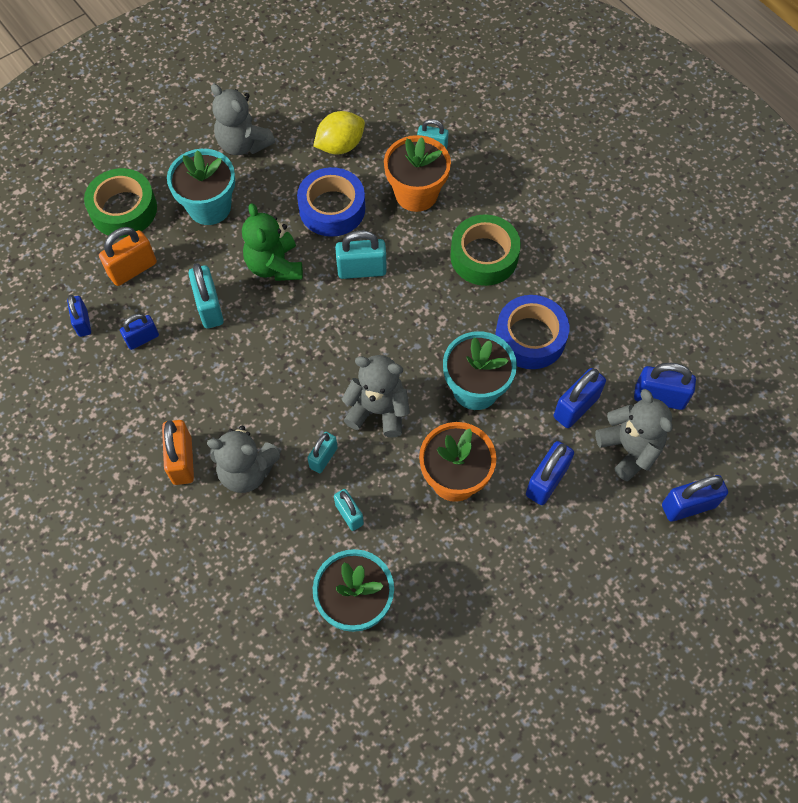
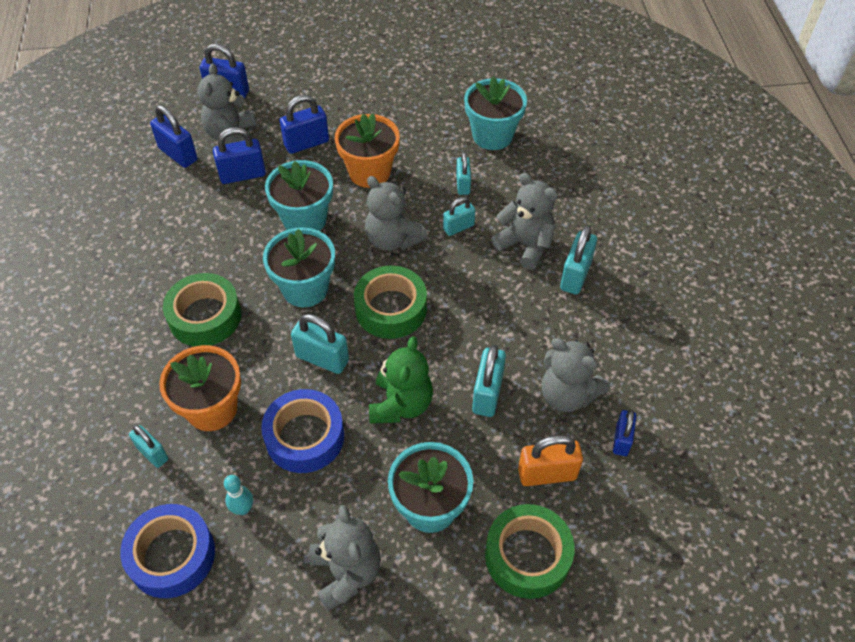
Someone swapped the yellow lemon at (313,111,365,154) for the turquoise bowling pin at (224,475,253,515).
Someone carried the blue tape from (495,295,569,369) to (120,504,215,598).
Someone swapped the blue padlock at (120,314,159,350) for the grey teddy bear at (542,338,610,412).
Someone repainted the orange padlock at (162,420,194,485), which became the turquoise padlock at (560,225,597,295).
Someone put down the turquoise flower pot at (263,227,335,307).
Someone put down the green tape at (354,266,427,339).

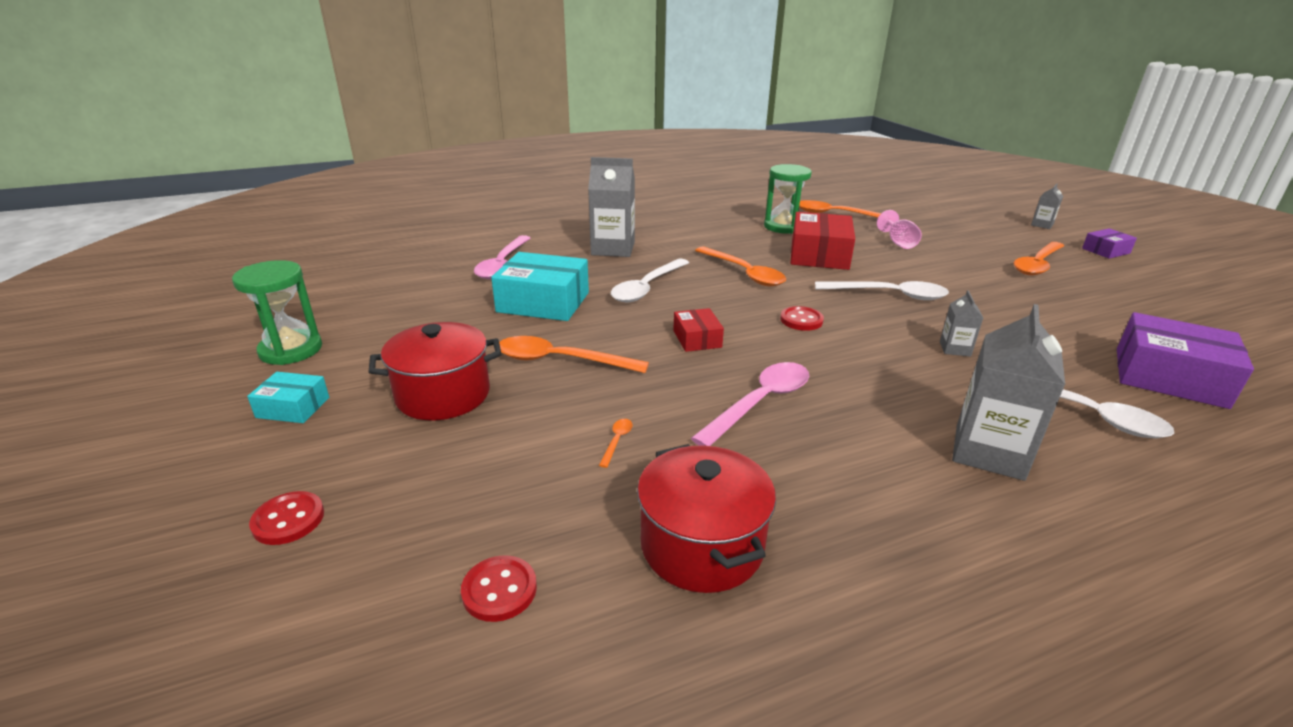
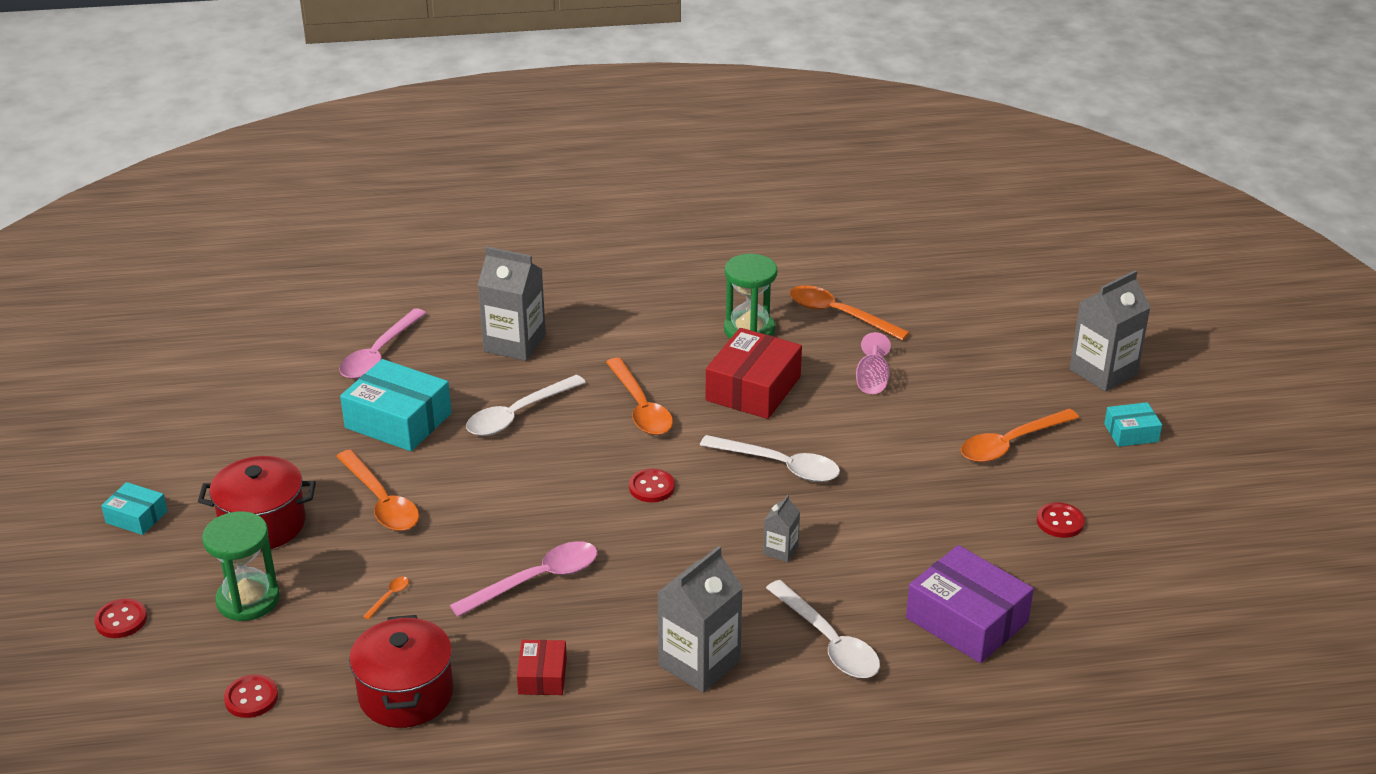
Someone scaled the grey carton at (1031,184,1063,229) by 2.03.
Someone repainted the purple box at (1082,228,1137,259), which became the turquoise box at (1104,402,1162,447).
Someone carried the green hourglass from (232,260,322,365) to (202,511,280,621).
Someone carried the red box from (673,308,724,352) to (517,640,567,695).
Someone rotated the orange spoon at (499,336,649,373) by 150 degrees counterclockwise.
Someone put down the red button at (1037,502,1085,538).

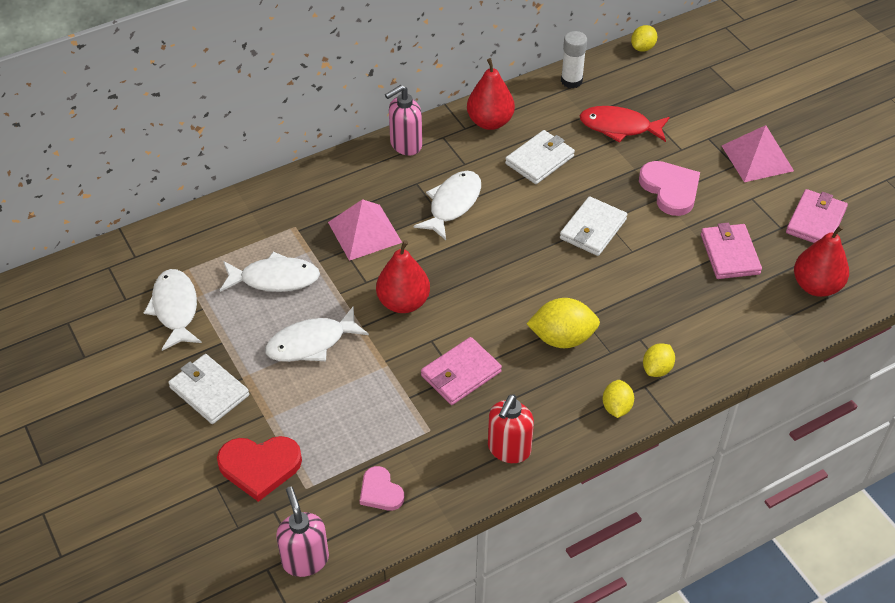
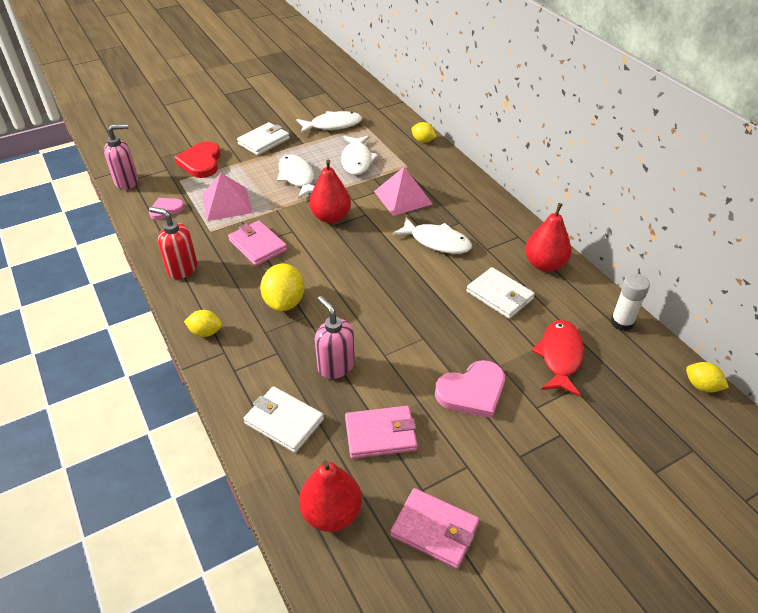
Someone carried the pink soap dispenser from (385,85,422,156) to (315,296,355,379).
Someone carried the pink pyramid from (722,125,794,182) to (202,173,253,221).
Someone carried the white wallet from (560,196,627,256) to (243,386,324,453).
Someone carried the yellow lemon from (643,343,675,377) to (411,122,437,143).

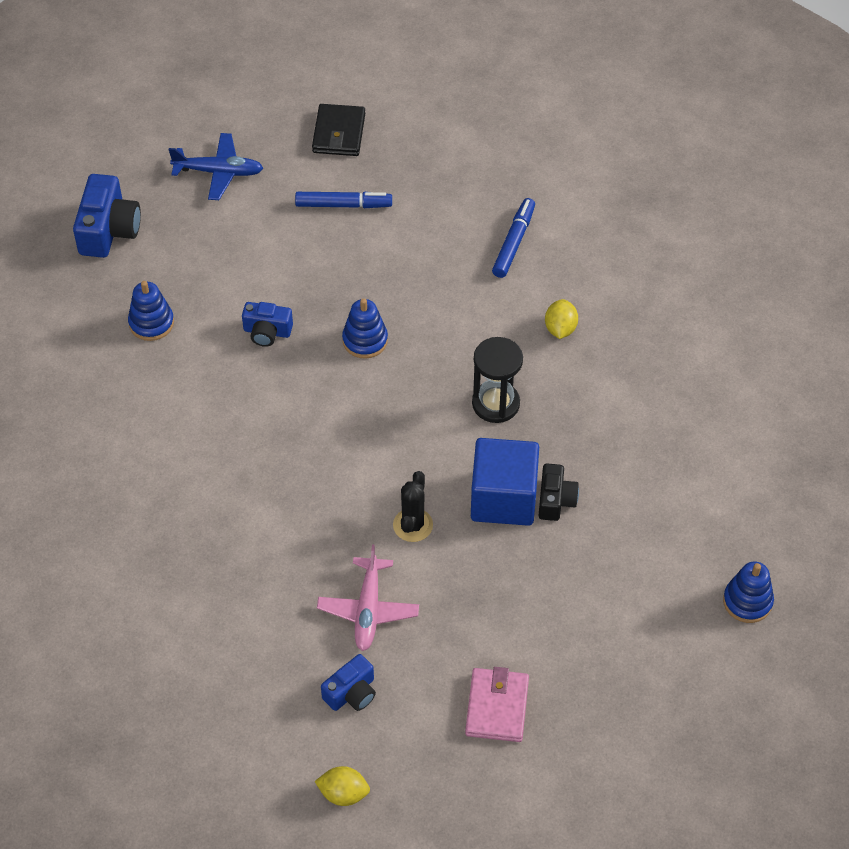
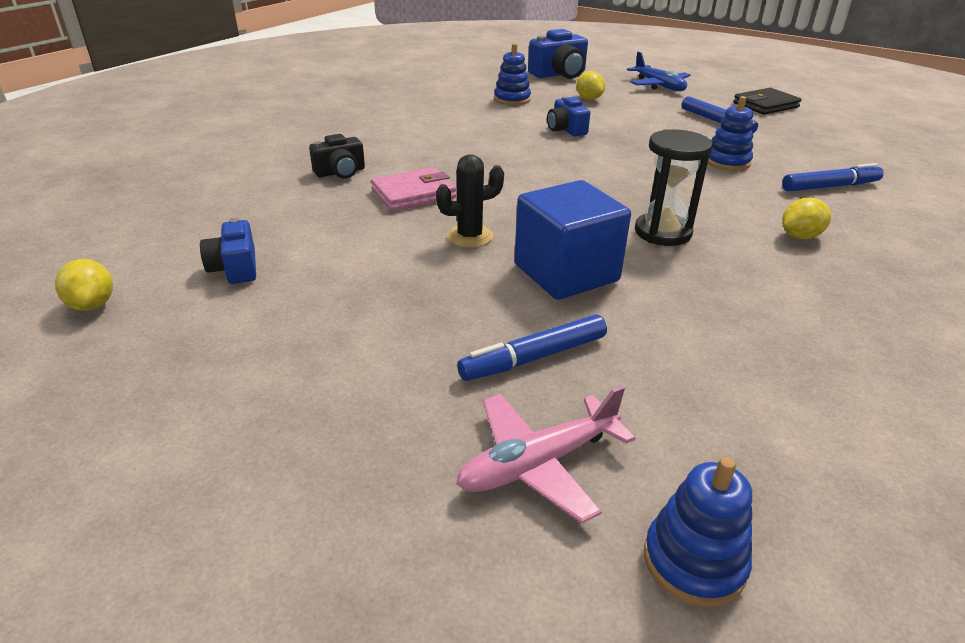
Someone carried the blue stacking toy from (342,298,388,359) to (707,96,753,171).
Someone carried the black camera from (539,463,579,521) to (309,134,365,179).
Someone carried the pink plane from (317,544,419,651) to (456,385,635,524).
Someone rotated the blue camera at (321,654,376,711) by 60 degrees clockwise.
Someone carried the pink wallet from (465,667,529,742) to (371,167,456,211).
Someone put down the yellow lemon at (576,71,605,100).
Someone put down the blue marker at (457,314,607,381).

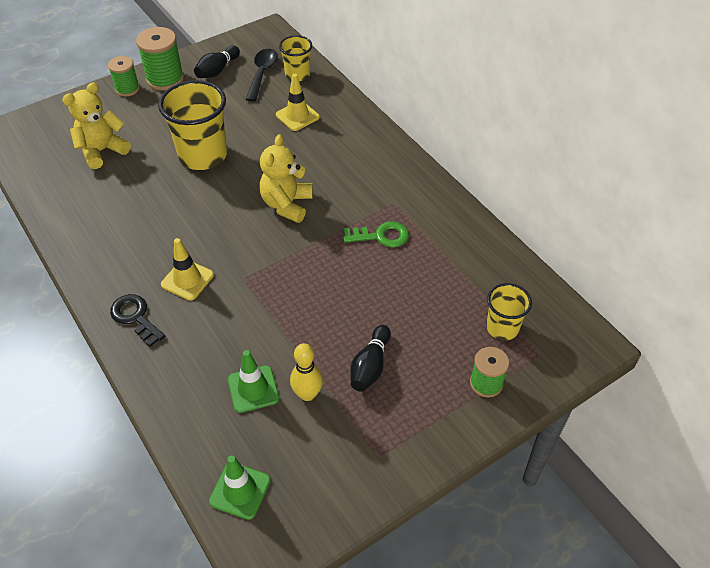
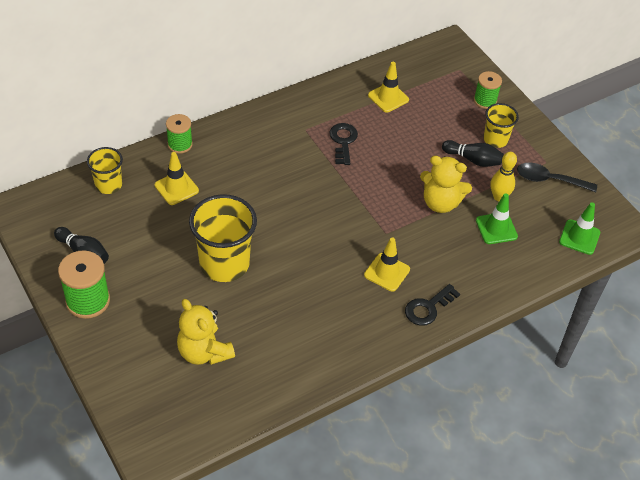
Someone carried the black spoon from (246,49,278,102) to (517,163,597,192).
Someone carried the green spool from (108,56,140,97) to (166,114,193,154).
Someone carried the yellow teddy bear from (259,134,313,223) to (420,156,472,213).
Someone repainted the green key at (343,221,409,247), which became the black key at (329,123,358,165).
Someone carried the yellow cup from (486,283,532,340) to (483,103,519,148).
Someone put down the yellow traffic cone at (368,62,409,112).

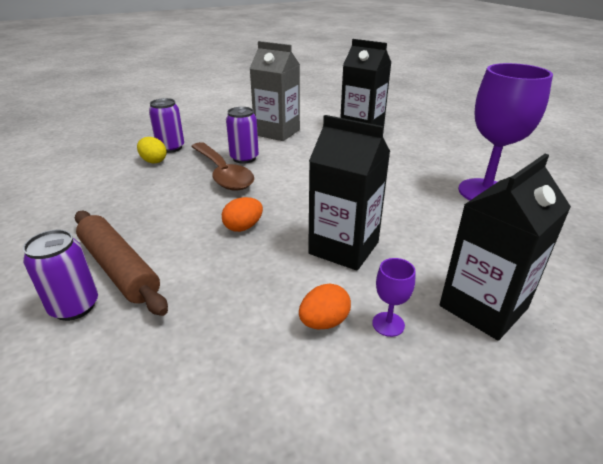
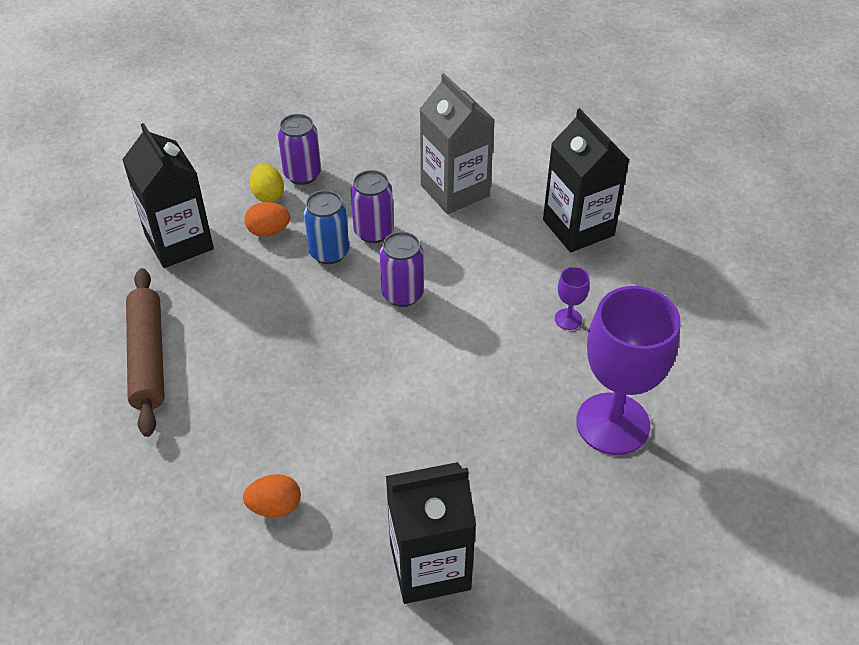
Someone carried the black carton from (308,115,390,271) to (122,123,214,268).
Someone swapped the brown spoon at (191,142,254,191) for the blue can at (304,190,349,264).
Someone carried the orange egg from (222,197,263,232) to (244,202,290,237).
Someone carried the purple can from (23,230,98,321) to (379,232,424,307).
Someone carried the purple goblet from (372,258,415,337) to (555,267,590,330).

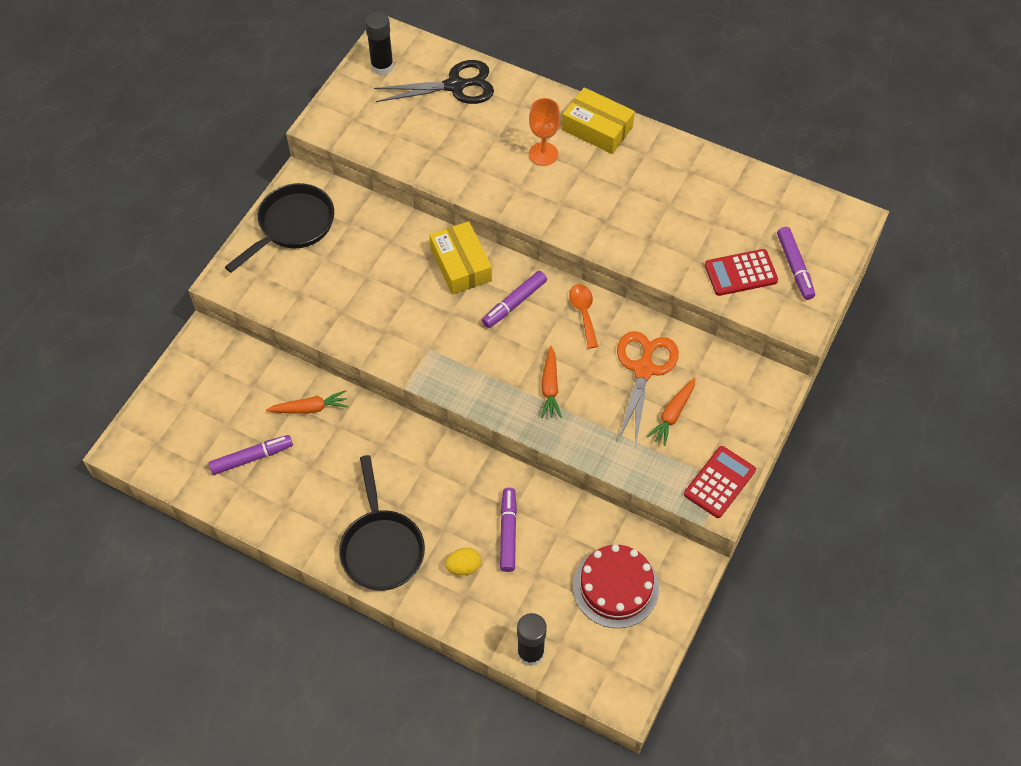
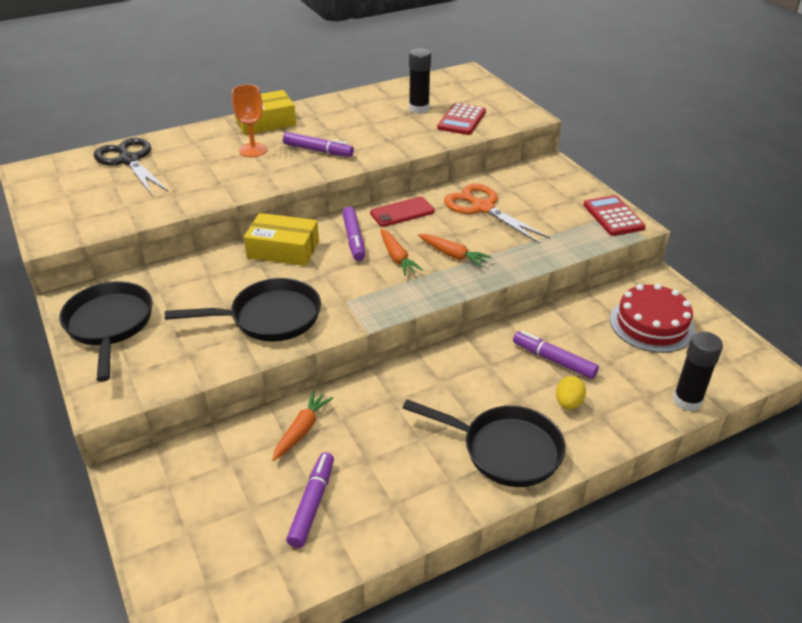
Someone carried the black glue stick from (365,12,394,75) to (409,48,431,114).
Someone rotated the black scissors at (374,60,494,104) by 60 degrees counterclockwise.
Someone carried the purple marker from (777,227,815,300) to (283,132,354,157).
Someone swapped the orange spoon at (569,284,598,349) for the red phone at (370,197,435,227).
Someone carried the orange carrot from (646,378,695,446) to (380,229,423,276).
Someone put down the black pan at (165,278,321,342).

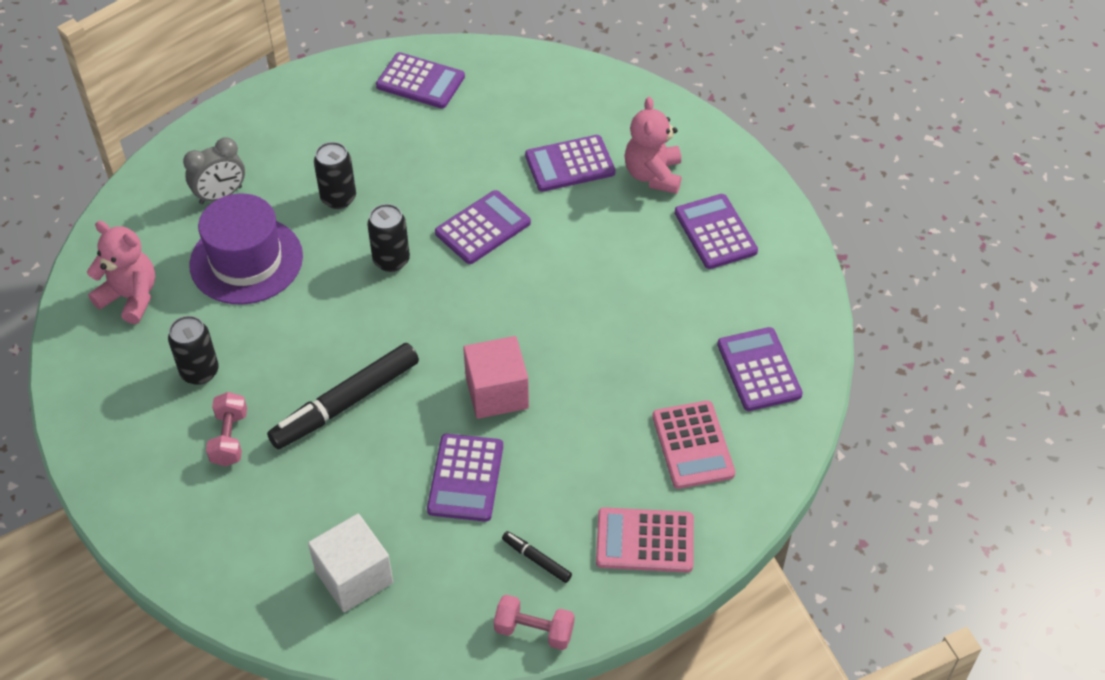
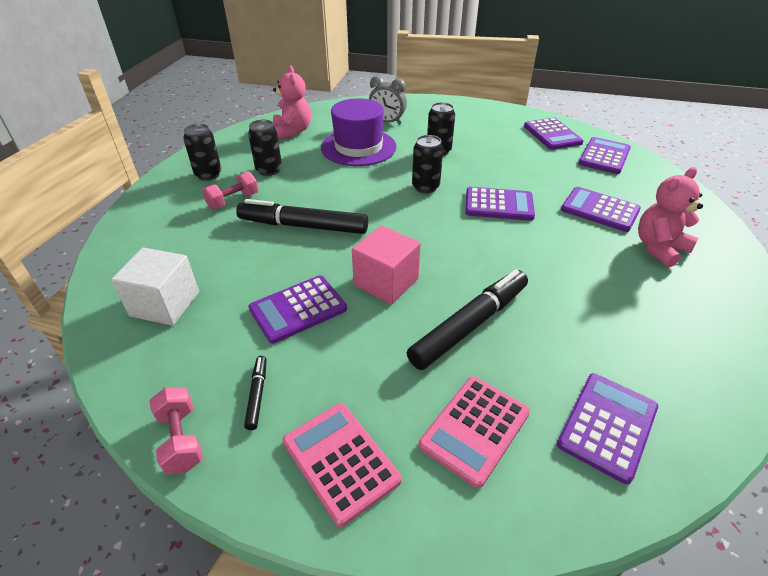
Someone carried the purple calculator from (675,194,758,269) to (578,137,631,174).
Someone put down the black can at (183,124,221,181).
Someone put down the black marker at (407,270,528,370).

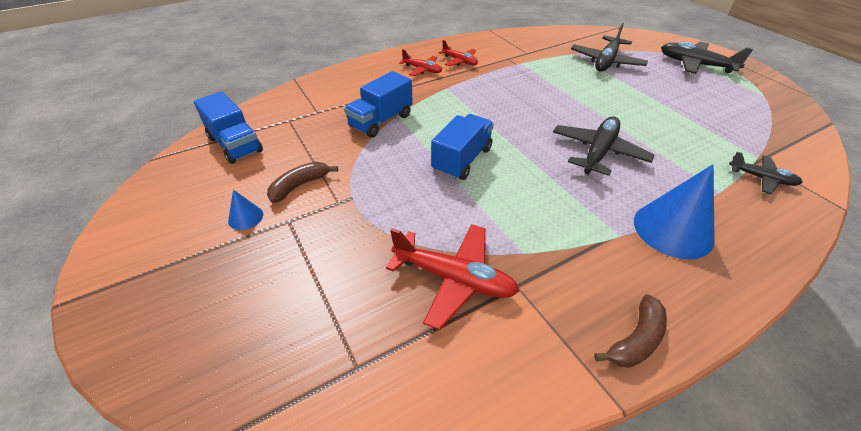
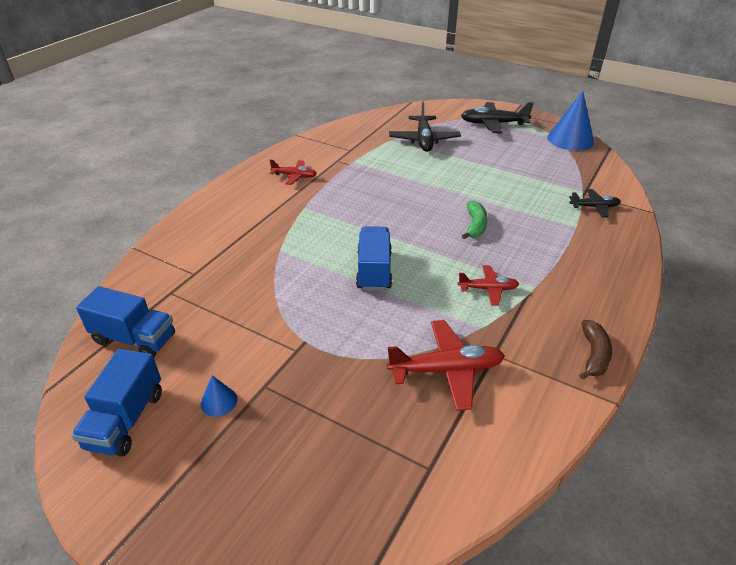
Someone carried the red plane from (399,49,442,76) to (458,265,519,305).
Someone carried the blue truck from (344,71,413,138) to (71,349,162,457).
Someone swapped the black plane at (553,116,655,176) for the green banana at (462,201,488,239).
Someone took away the brown banana at (267,162,338,203).
Someone carried the blue cone from (634,164,715,260) to (547,91,594,151).

